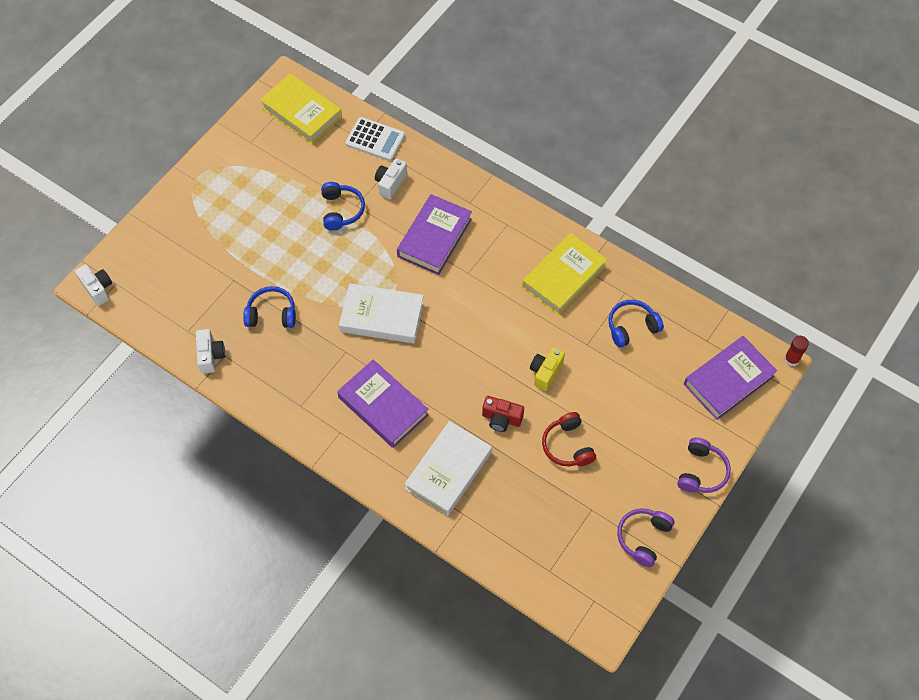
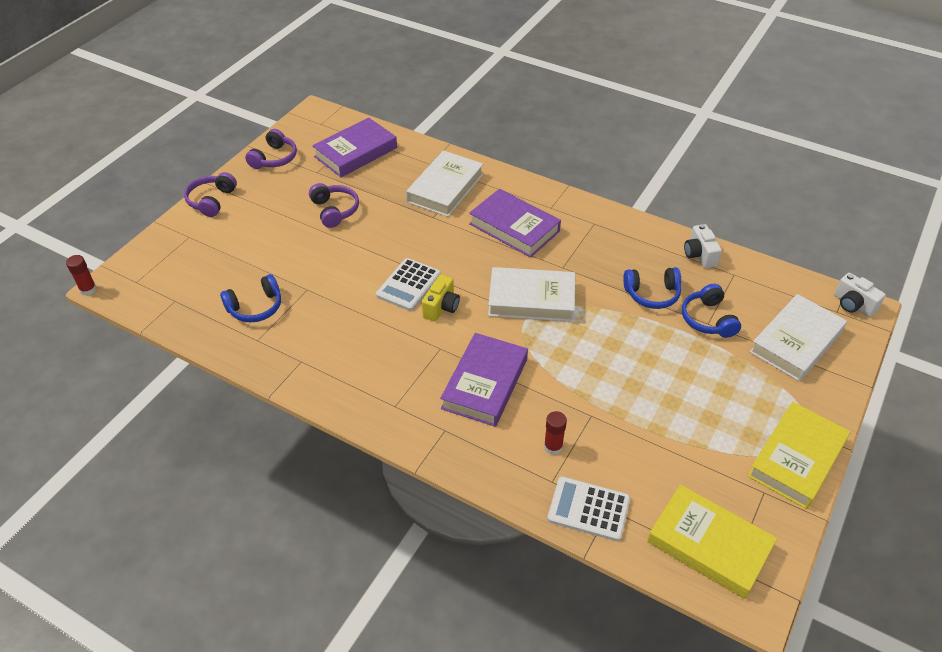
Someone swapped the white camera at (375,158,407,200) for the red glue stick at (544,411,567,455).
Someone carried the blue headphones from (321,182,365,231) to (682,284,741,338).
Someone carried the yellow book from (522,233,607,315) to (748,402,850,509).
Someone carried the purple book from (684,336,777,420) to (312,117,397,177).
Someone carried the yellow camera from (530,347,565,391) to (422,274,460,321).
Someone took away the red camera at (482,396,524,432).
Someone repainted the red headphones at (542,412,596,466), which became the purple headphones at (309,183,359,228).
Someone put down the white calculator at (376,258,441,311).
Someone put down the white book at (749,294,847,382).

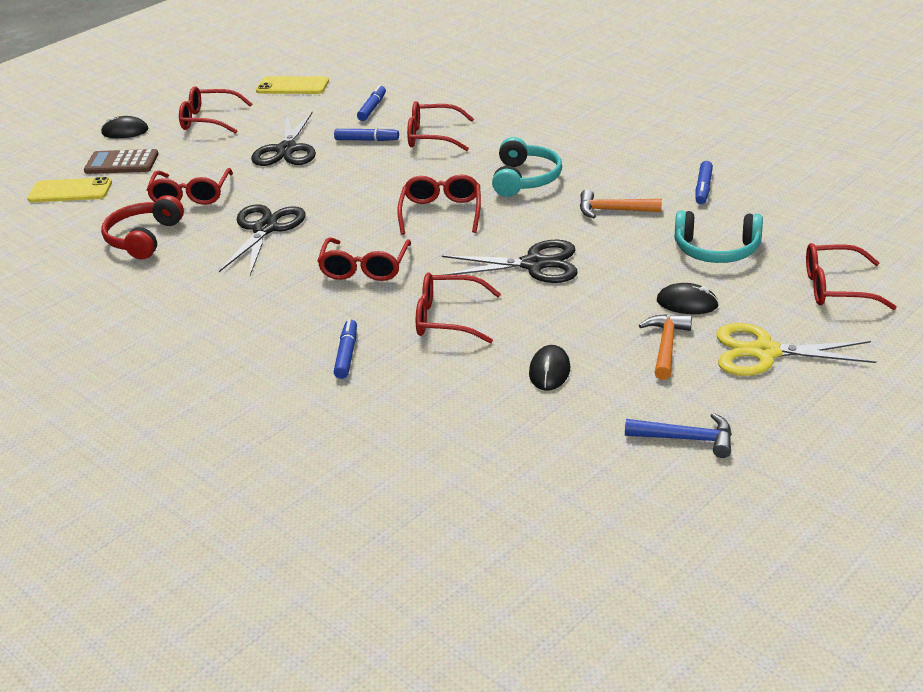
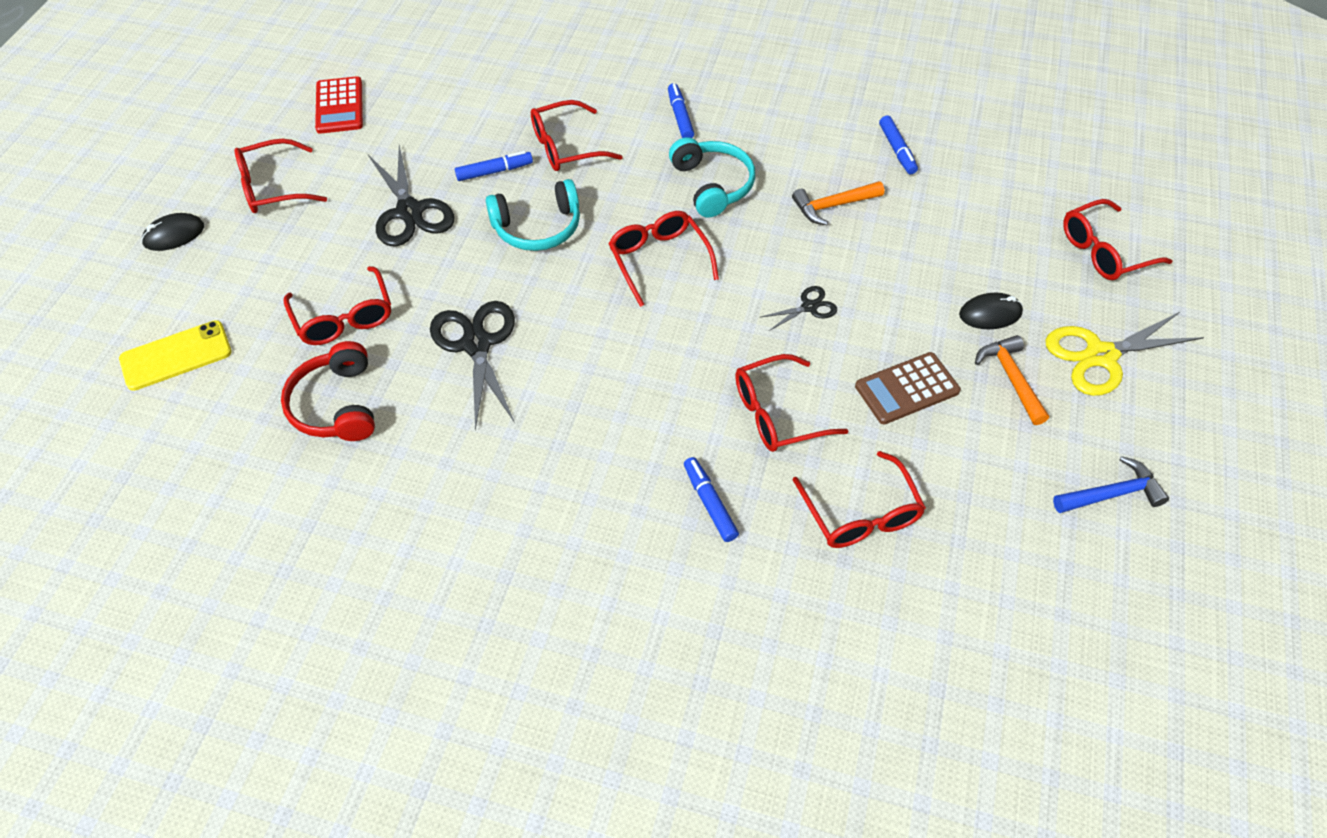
Someone swapped the yellow phone at (256,76,329,94) for the red calculator at (315,76,363,134).
Someone carried the blue marker from (357,85,386,121) to (668,83,694,138).
Someone carried the brown calculator from (84,149,159,174) to (855,352,961,424).
Someone carried the turquoise headphones from (675,211,763,263) to (486,179,580,251).
Someone carried the red glasses from (317,238,411,281) to (793,451,926,548).
Someone scaled the black scissors at (442,240,577,283) by 0.51.
Someone took away the black mouse at (529,345,570,391).

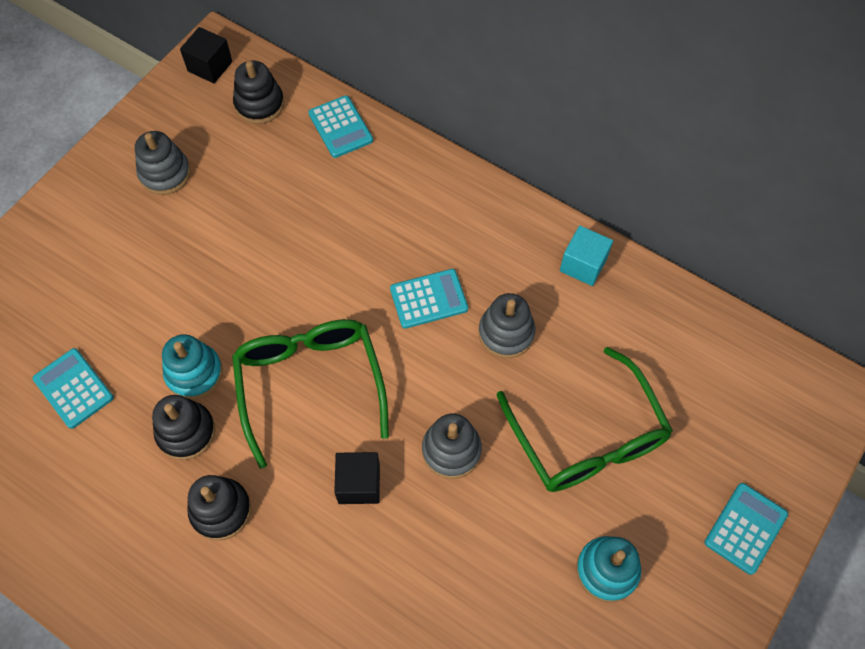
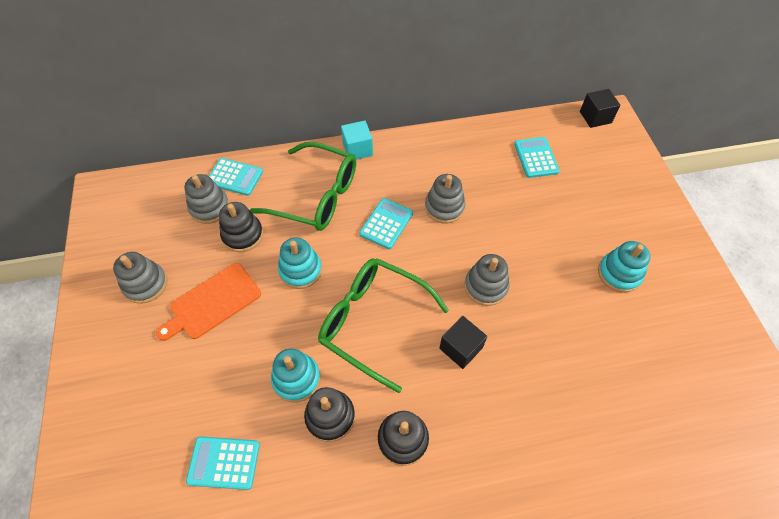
Someone carried the black cube from (180,27,232,83) to (580,89,621,128).
Someone carried the black stacking toy from (233,60,284,124) to (219,202,263,252).
Someone carried the turquoise cube from (560,225,613,286) to (341,120,373,159).
Someone carried the green glasses from (497,347,673,492) to (250,142,356,231).
Someone carried the turquoise calculator from (704,483,788,575) to (514,137,560,178).
Someone put down the grey stacking toy at (184,174,229,224).
Someone put down the turquoise stacking toy at (278,238,322,289).
Someone put down the orange cutting board at (156,263,261,341).

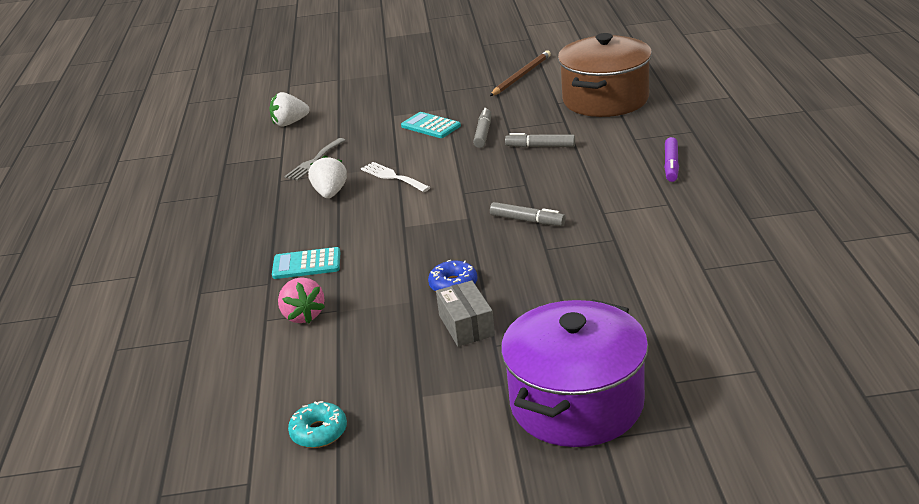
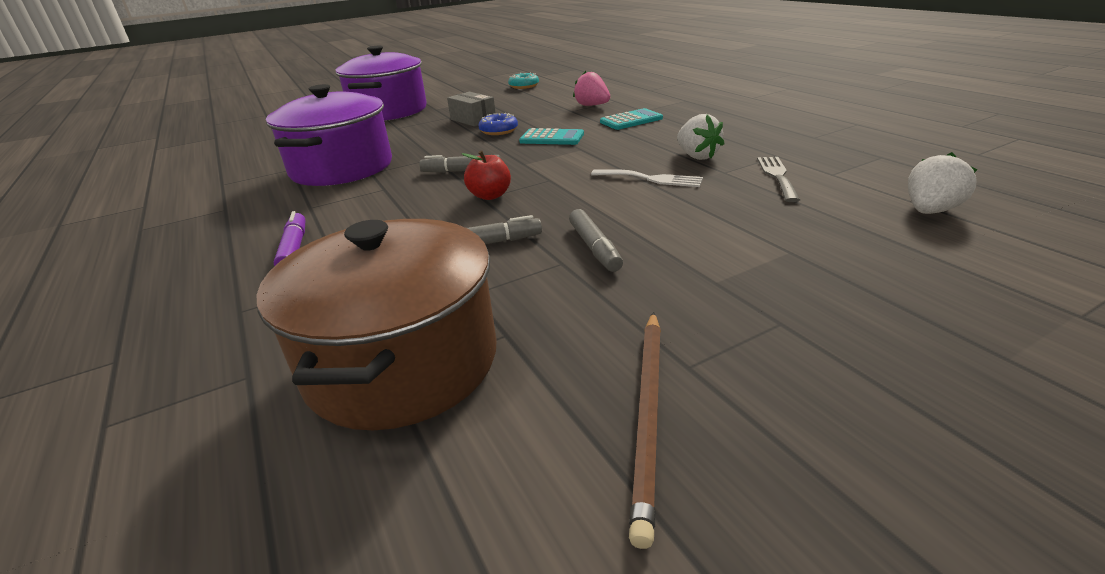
Someone carried the turquoise calculator from (401,112,461,138) to (519,128,584,145).
Someone put down the purple pot at (266,84,392,186).
Someone put down the red apple at (462,150,511,200).

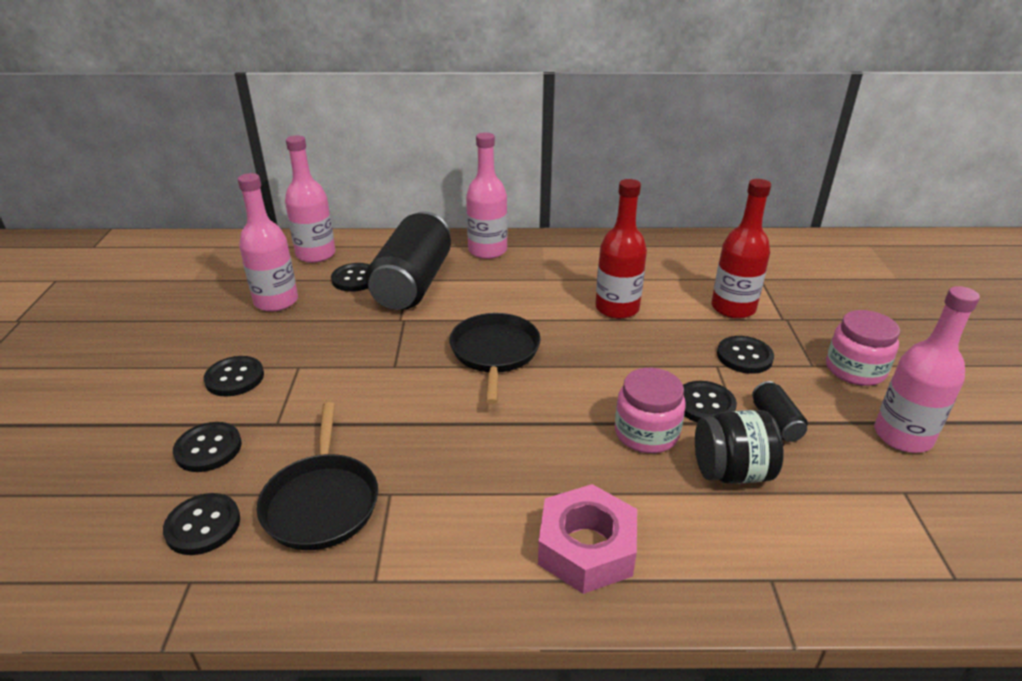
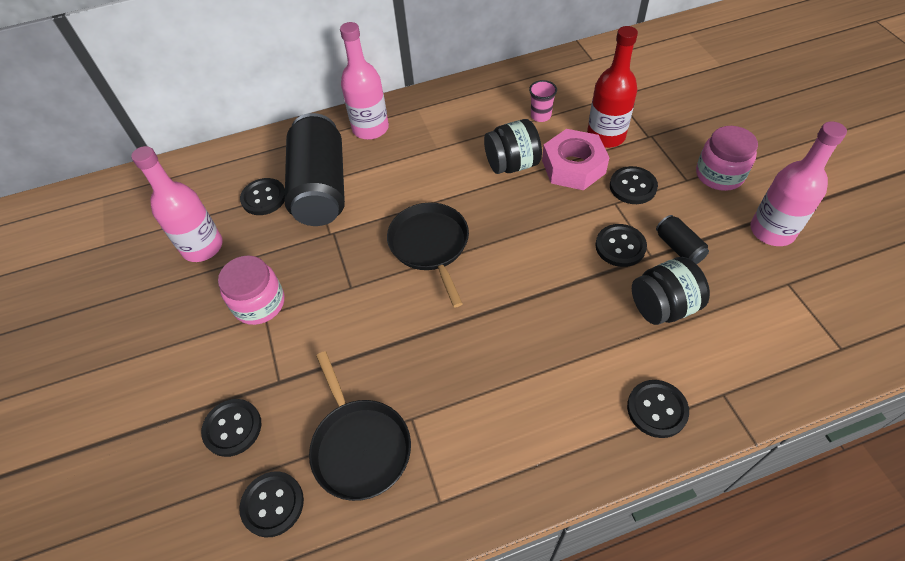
Someone took away the pink bottle at (285,135,335,263).
Someone swapped the red bottle at (595,179,647,319) for the black jar at (484,119,542,174).
Someone carried the black button from (204,356,264,397) to (627,380,689,438).
Someone carried the pink jar from (615,368,685,453) to (218,255,284,325).
Someone carried the pink nut from (538,484,637,594) to (542,129,609,190).
Someone put down the pink cup at (529,80,557,122).

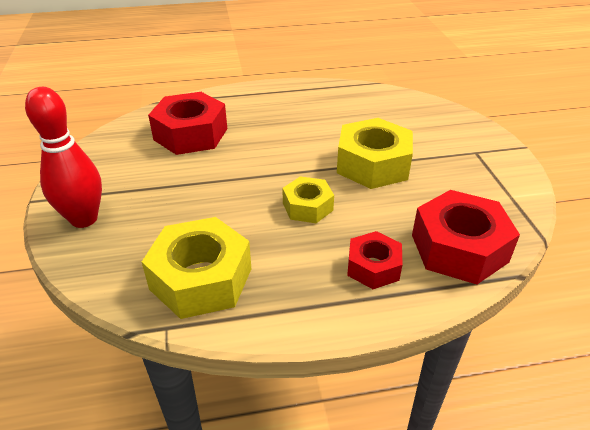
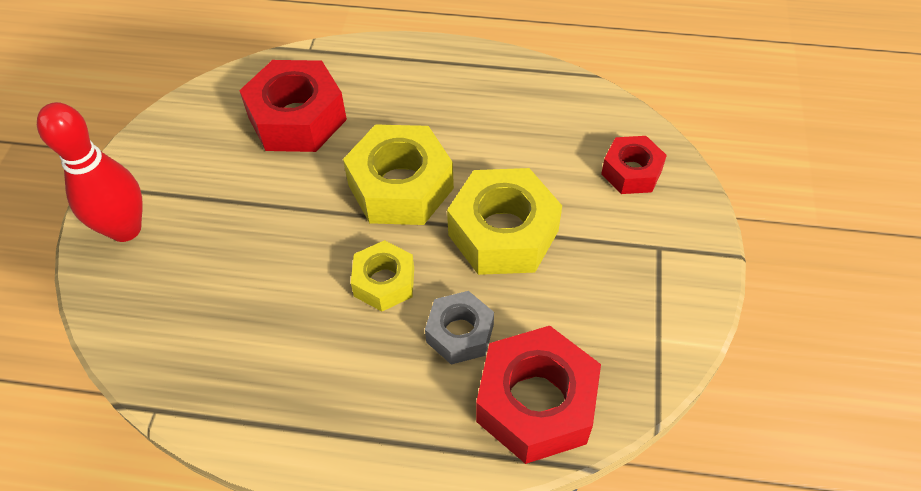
Someone carried the yellow nut from (142,217,251,319) to (343,124,454,225).
Someone carried the red nut from (347,231,403,289) to (601,136,667,194).
Someone put down the grey nut at (425,291,494,365).

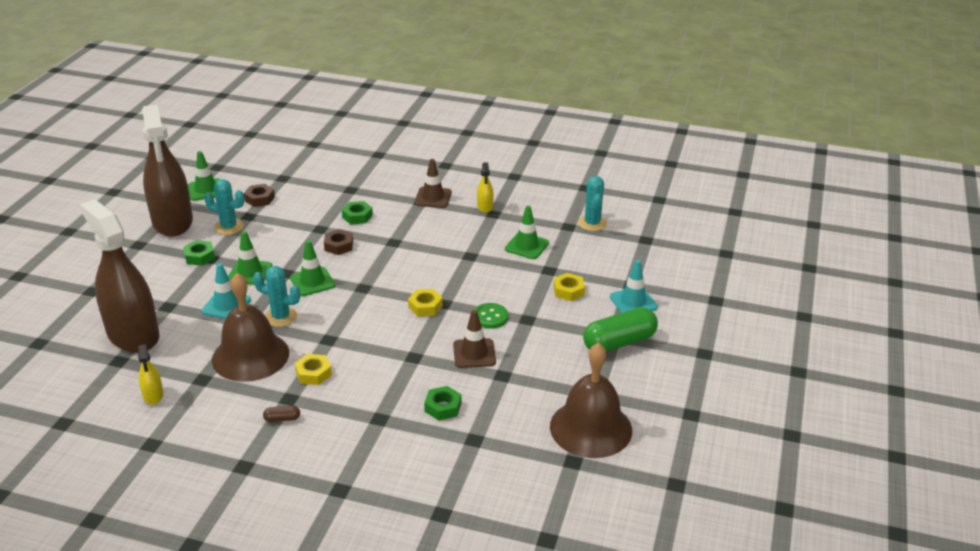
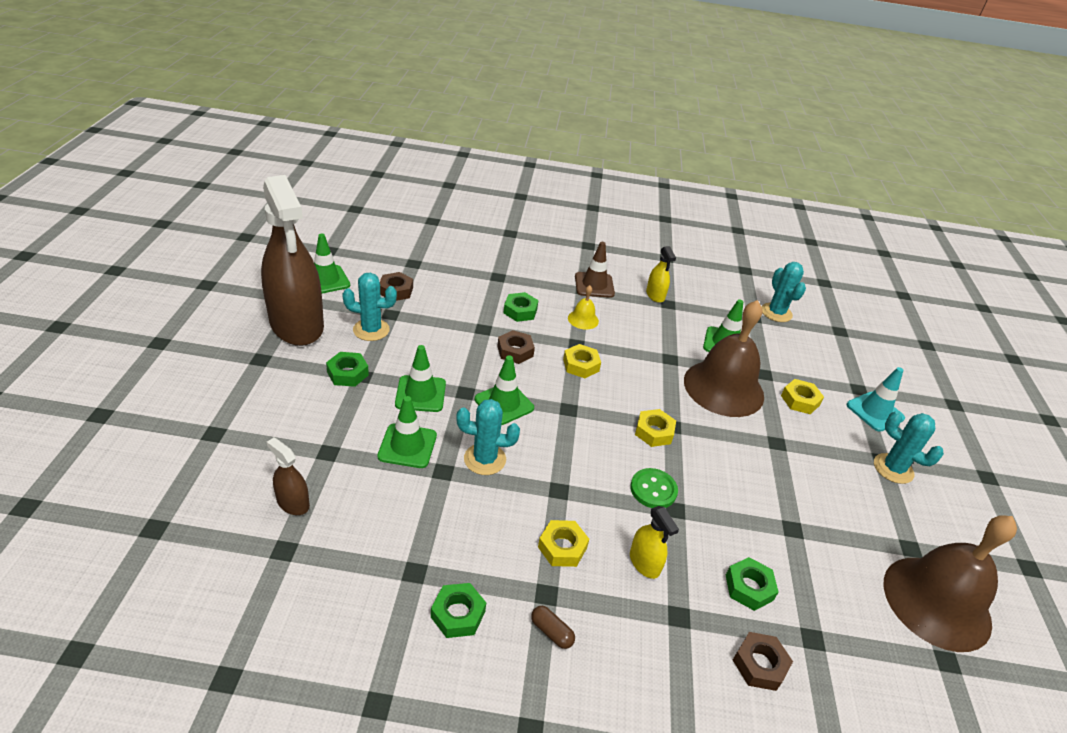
Someone scaled the brown spray bottle at (80,199,160,353) by 0.40.
Someone repainted the turquoise traffic cone at (202,263,251,319), which became the green traffic cone at (378,396,437,468).
Someone carried the brown bell from (212,273,289,382) to (684,300,764,417).
Someone carried the green button from (474,303,508,329) to (630,468,678,508).
Someone swapped the green capsule at (583,307,658,352) for the turquoise cactus at (874,411,944,484).
Someone took away the brown traffic cone at (453,310,496,368).
Someone carried the yellow spray bottle from (138,344,163,405) to (630,506,679,579).
Someone rotated the brown capsule at (263,406,300,422) by 60 degrees clockwise.
Someone put down the yellow bell at (568,285,599,329).
Someone put down the yellow nut at (563,344,601,378).
Someone put down the green nut at (431,583,486,638).
Someone put down the brown nut at (733,632,793,691).

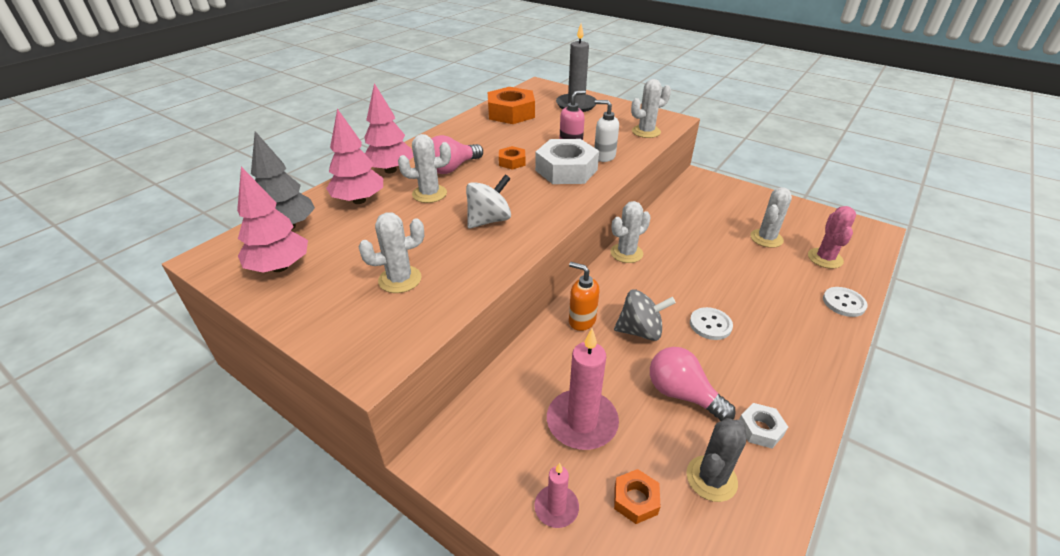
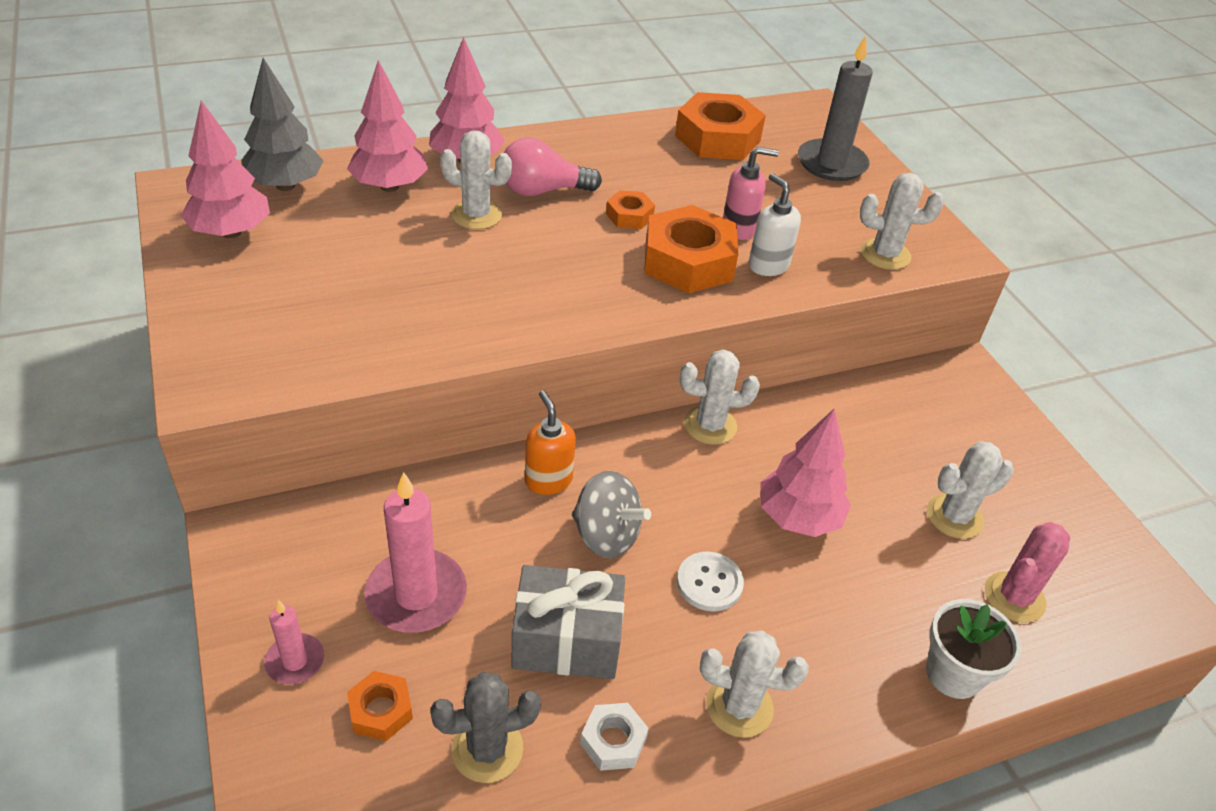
Someone repainted the white nut at (535,139,599,184), which became the orange nut at (644,205,739,293).
Someone took away the white spinning top at (466,174,511,229).
Someone carried the white cactus from (359,212,424,293) to (700,630,809,738).
Someone swapped the white button at (823,287,868,317) for the white flower pot at (926,599,1021,699).
Someone swapped the pink light bulb at (650,347,735,421) for the grey gift at (511,565,625,679).
Someone put down the pink tree at (760,408,851,537).

